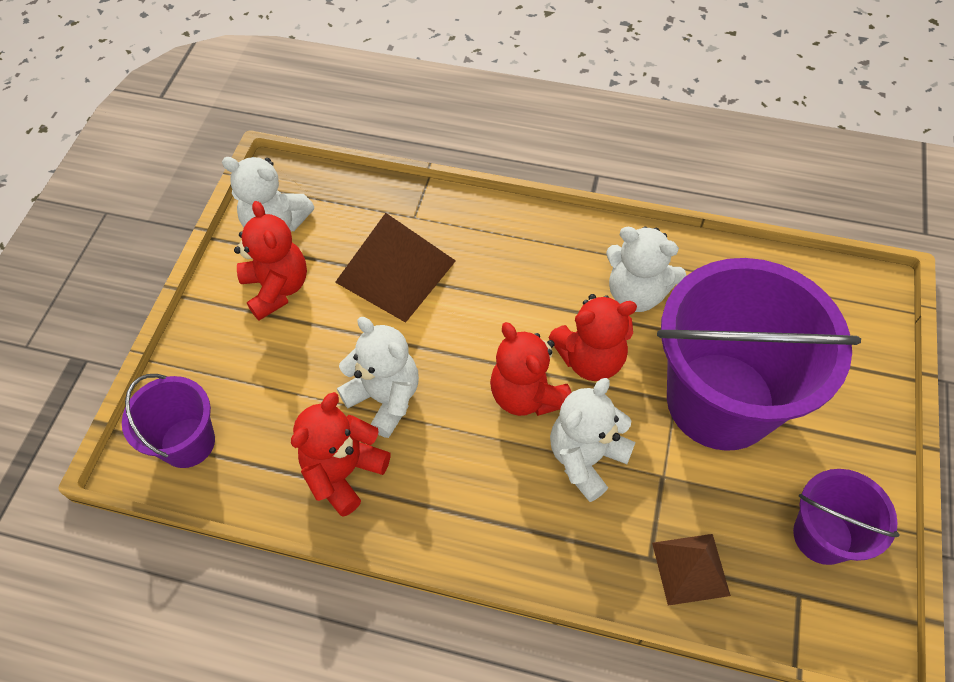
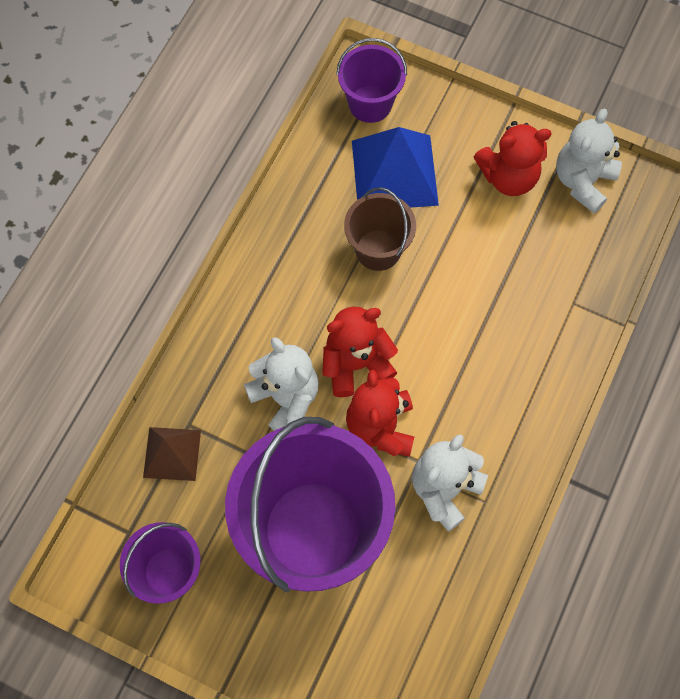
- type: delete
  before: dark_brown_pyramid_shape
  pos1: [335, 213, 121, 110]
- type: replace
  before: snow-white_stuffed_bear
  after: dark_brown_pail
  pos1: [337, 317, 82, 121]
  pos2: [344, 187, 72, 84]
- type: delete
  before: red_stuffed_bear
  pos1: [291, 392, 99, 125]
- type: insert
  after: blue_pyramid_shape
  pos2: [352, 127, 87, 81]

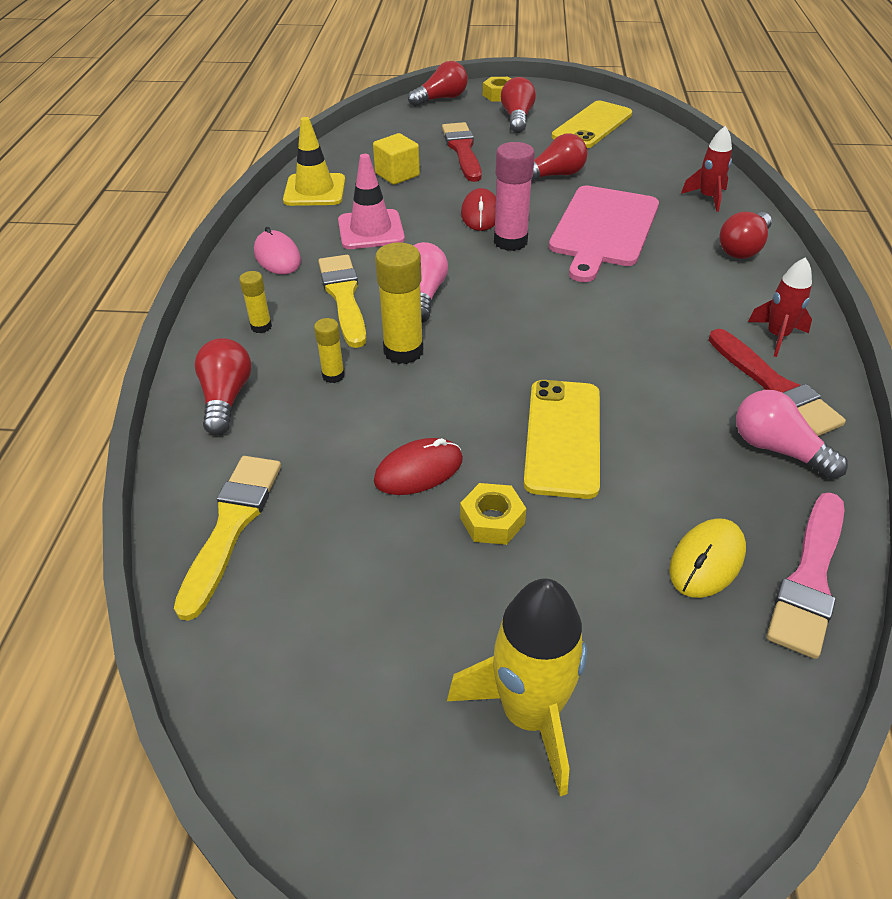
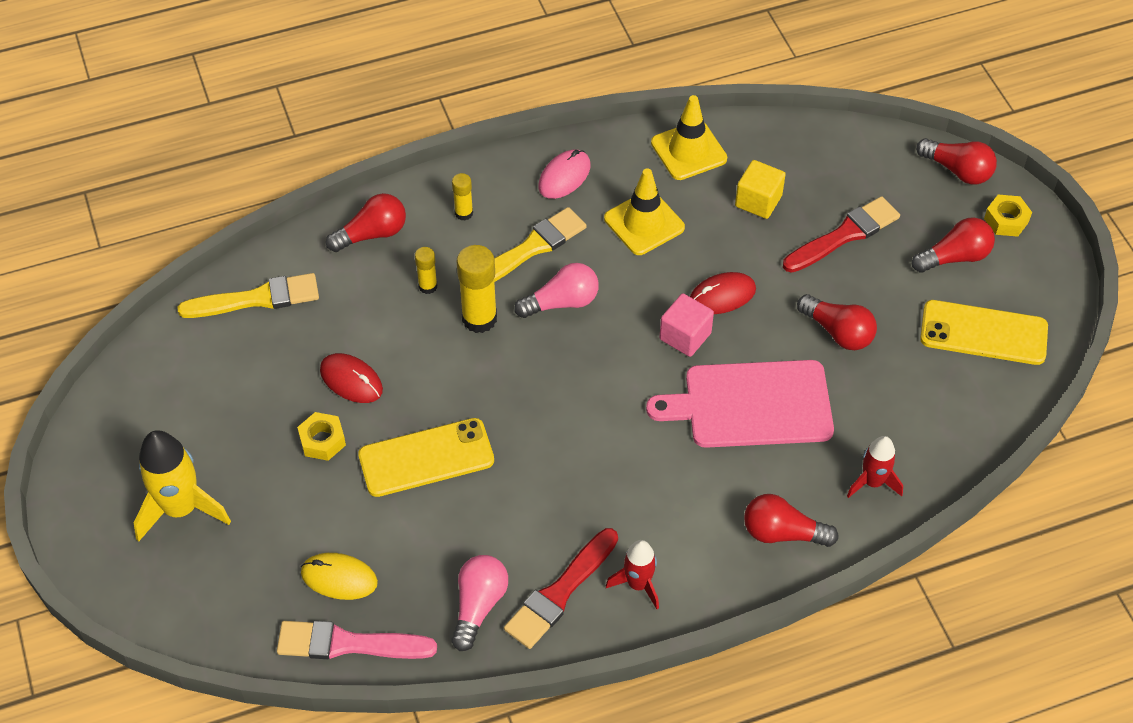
- type: replace
  before: rose-pink_glue
  after: rose-pink_cube
  pos1: [494, 142, 41, 109]
  pos2: [660, 293, 54, 64]
- type: recolor
  before: rose-pink_road_cone
  after: bright_yellow_road_cone
  pos1: [338, 154, 67, 95]
  pos2: [604, 168, 81, 87]

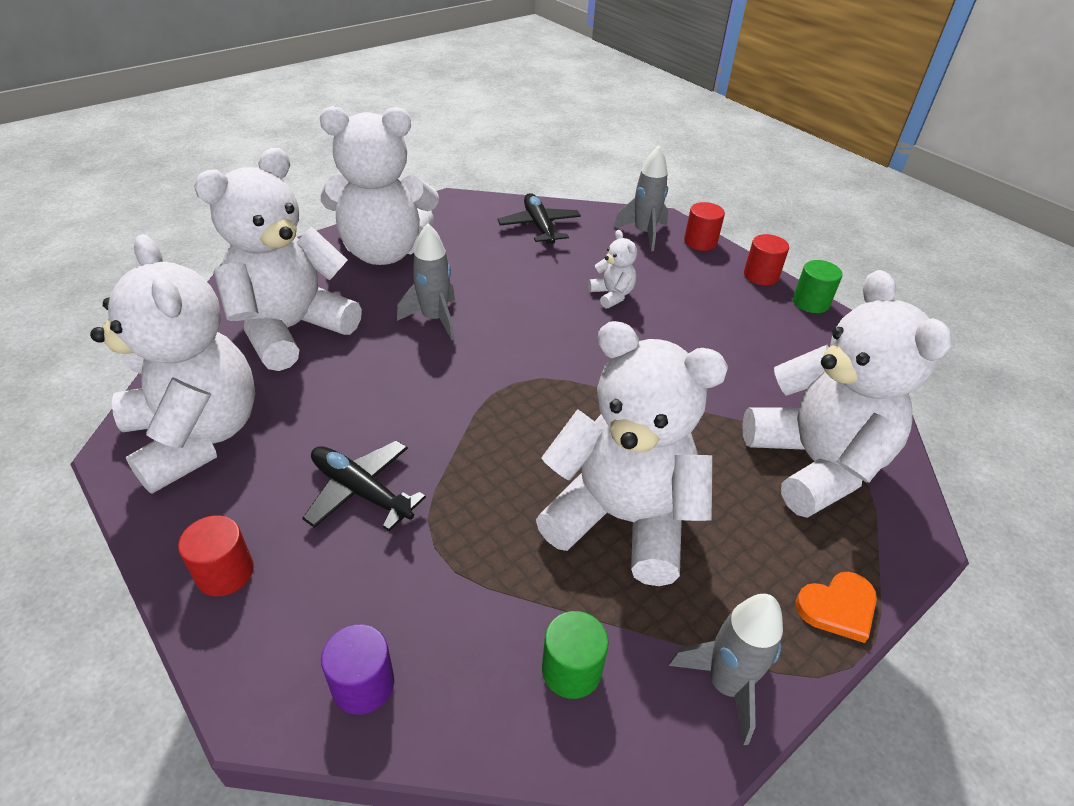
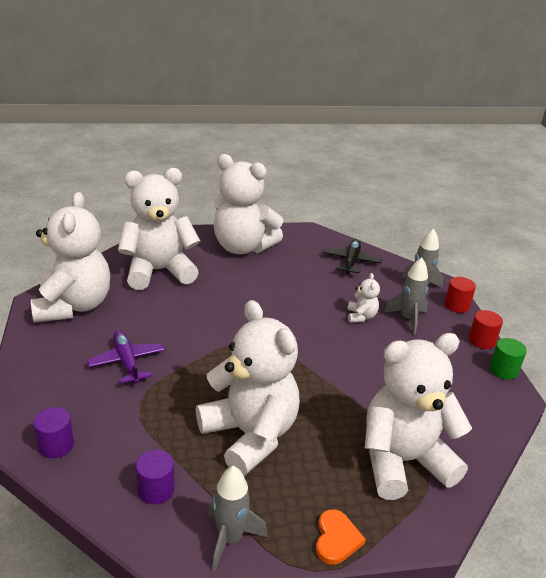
- type: move
  before: ash-grey_toy_rocket
  pos1: [397, 223, 58, 117]
  pos2: [384, 257, 44, 78]
- type: rotate
  before: snow-white_stuffed_bear
  pos1: [742, 270, 209, 248]
  pos2: [365, 333, 107, 167]
  turn: -120
- type: recolor
  before: ebony_toy_plane
  after: violet_toy_plane
  pos1: [302, 440, 124, 91]
  pos2: [87, 330, 77, 53]
- type: delete
  before: red_cylinder
  pos1: [178, 515, 76, 81]
- type: rotate
  before: orange-coloured_love_heart
  pos1: [795, 572, 82, 71]
  pos2: [316, 509, 50, 56]
  turn: -90
- type: recolor
  before: emerald_cylinder
  after: violet_cylinder
  pos1: [542, 611, 67, 88]
  pos2: [136, 450, 39, 54]

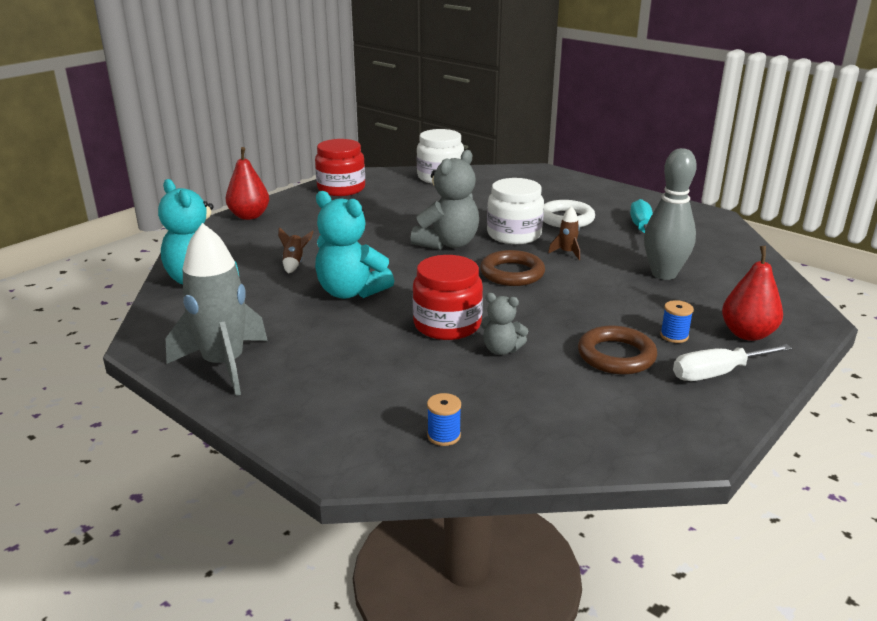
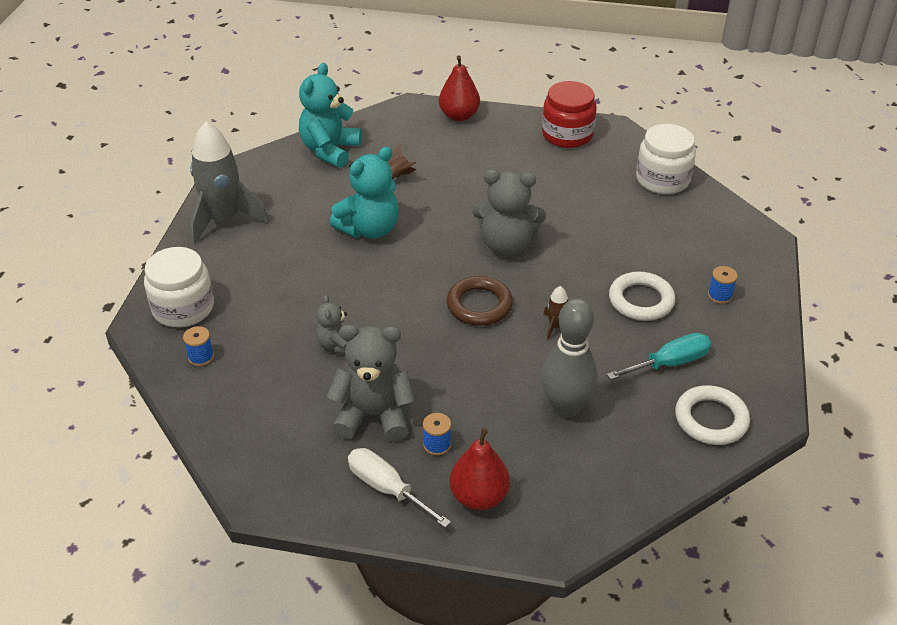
- type: move
  before: snow-white_preserve_jar
  pos1: [487, 178, 57, 66]
  pos2: [144, 247, 70, 80]
- type: rotate
  before: teal_stuffed_bear
  pos1: [315, 191, 79, 108]
  pos2: [330, 147, 69, 92]
  turn: -135
- type: delete
  before: red_preserve_jar
  pos1: [413, 255, 70, 85]
- type: replace
  before: dark_brown_ring
  after: ash-grey_stuffed_bear
  pos1: [578, 326, 79, 48]
  pos2: [327, 324, 88, 118]
- type: insert
  after: blue_reel_of_thread
  pos2: [708, 266, 30, 38]
- type: insert
  after: snow-white_ring
  pos2: [675, 385, 75, 60]

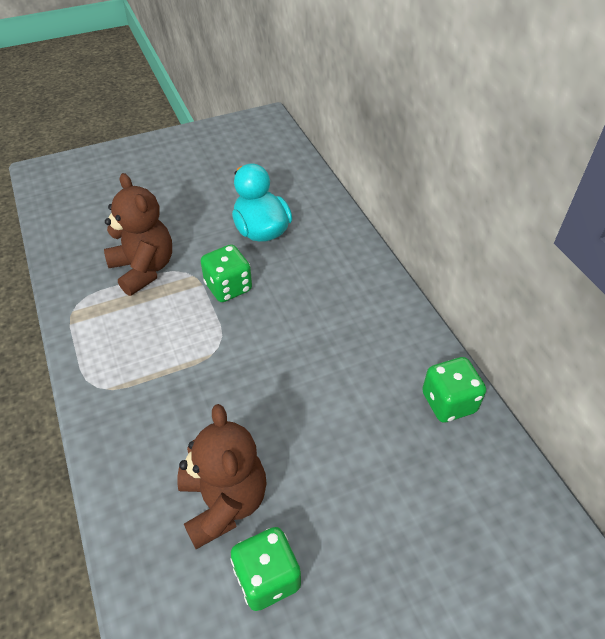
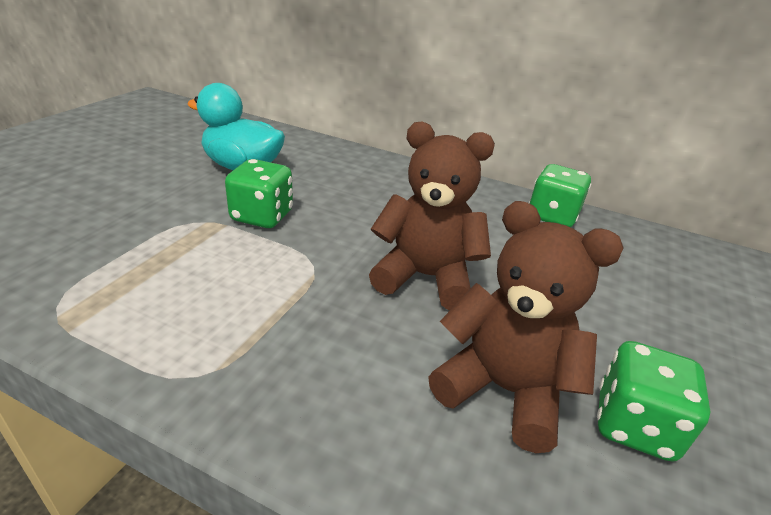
- type: move
  before: dark_brown_stuffed_bear
  pos1: [104, 173, 68, 123]
  pos2: [369, 121, 126, 189]

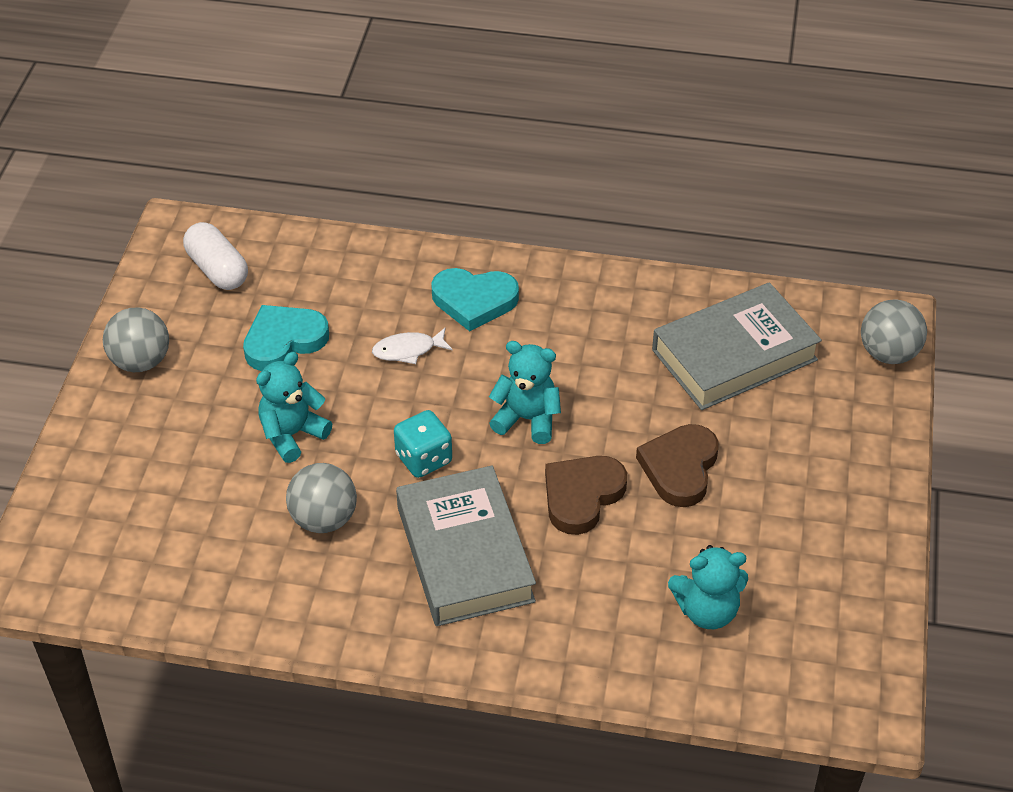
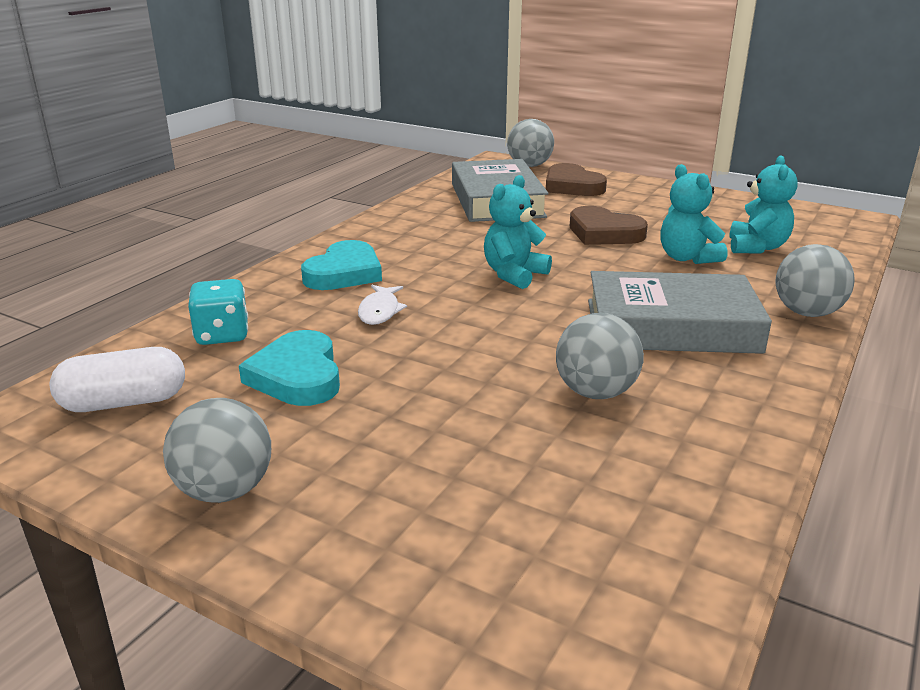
- type: move
  before: teal_stuffed_bear
  pos1: [256, 352, 76, 111]
  pos2: [660, 164, 68, 100]
- type: move
  before: teal_game_die
  pos1: [394, 410, 58, 68]
  pos2: [188, 279, 60, 66]
- type: move
  before: dark_brown_love_heart
  pos1: [545, 456, 82, 79]
  pos2: [546, 163, 61, 33]
- type: insert
  after: ash-grey_sphere
  pos2: [776, 244, 78, 73]

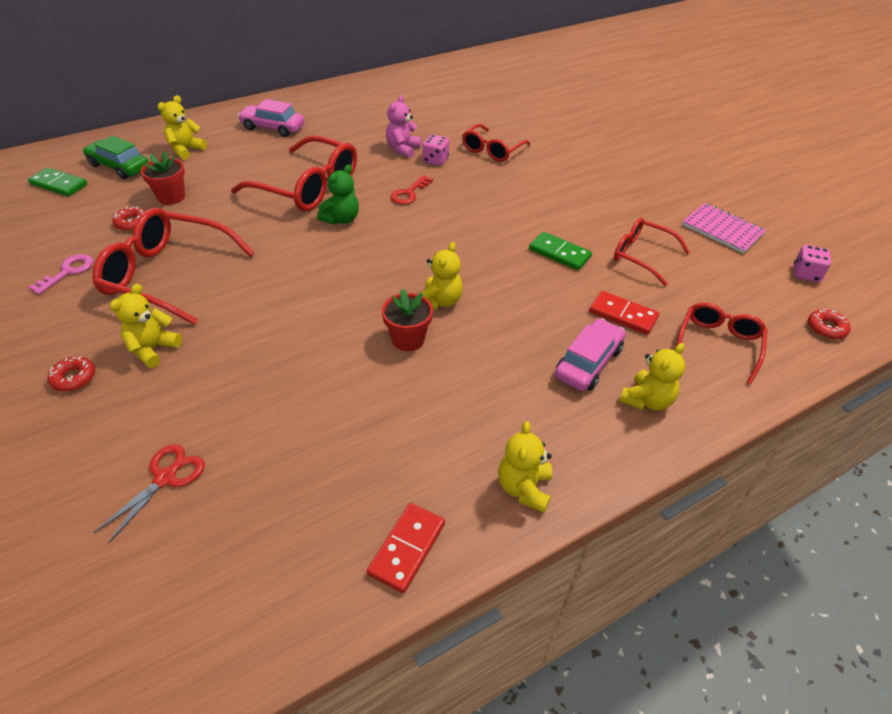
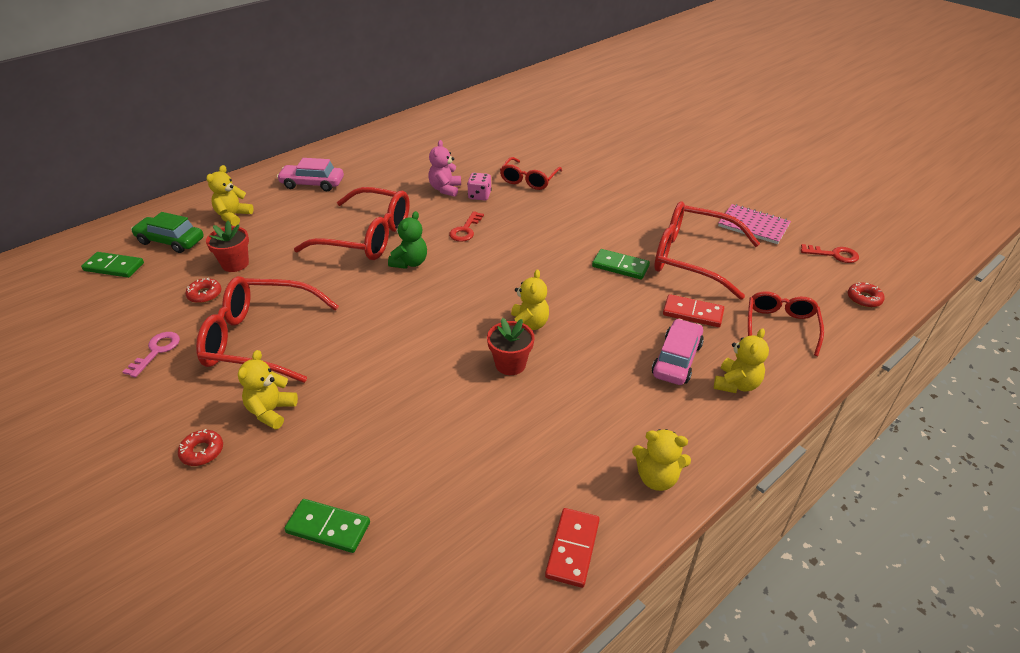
- type: resize
  before: red_eyeglasses
  pos1: [614, 217, 76, 69]
  pos2: [654, 201, 106, 99]
  scale: 1.68
- type: replace
  before: rose-pink_game_die
  after: red_latchkey
  pos1: [794, 245, 37, 37]
  pos2: [801, 244, 58, 19]
- type: rotate
  before: bright_yellow_stuffed_bear
  pos1: [498, 421, 54, 92]
  pos2: [632, 429, 59, 62]
  turn: -75
- type: replace
  before: red_shears
  after: emerald_domino_tile
  pos1: [94, 444, 111, 100]
  pos2: [284, 499, 86, 54]

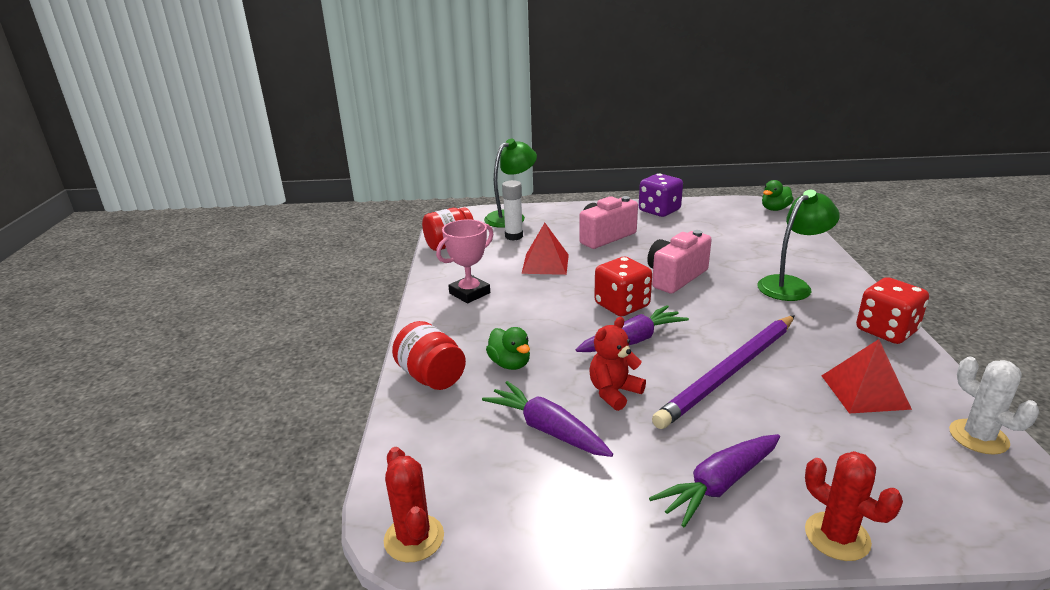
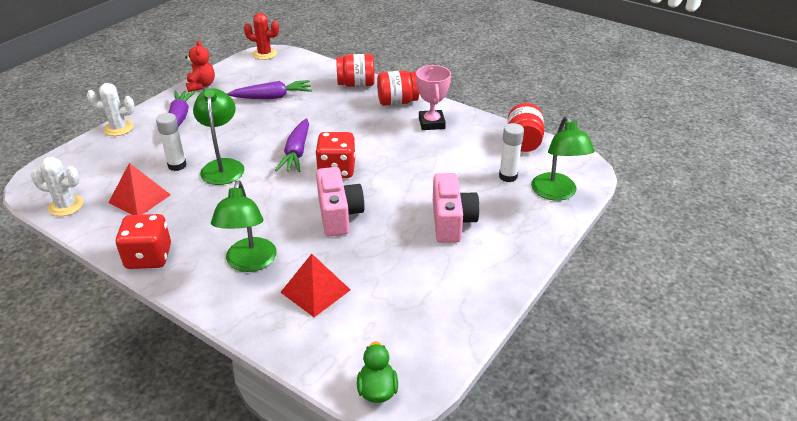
- type: delete
  before: violet_game_die
  pos1: [639, 173, 44, 44]
- type: move
  before: red_pyramid_shape
  pos1: [521, 223, 48, 52]
  pos2: [280, 254, 71, 63]
- type: replace
  before: violet_pencil
  after: emerald_reading_lamp
  pos1: [652, 316, 142, 113]
  pos2: [193, 88, 52, 97]
- type: move
  before: red_stuffed_bear
  pos1: [589, 317, 57, 94]
  pos2: [185, 40, 30, 52]
- type: delete
  before: emerald_toy_duck
  pos1: [486, 327, 44, 43]
- type: recolor
  before: red_prickly_plant
  after: snow-white_prickly_plant
  pos1: [805, 451, 98, 110]
  pos2: [87, 83, 48, 53]
- type: insert
  after: red_preserve_jar
  pos2: [377, 71, 42, 35]
- type: insert
  after: snow-white_glue
  pos2: [156, 113, 31, 58]

